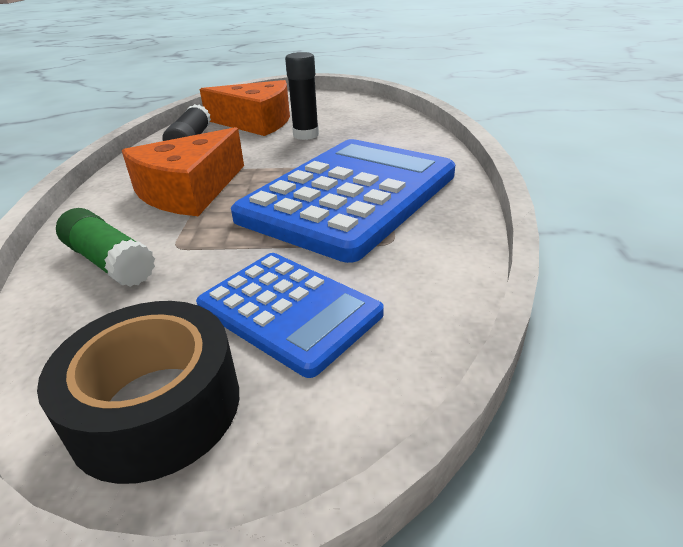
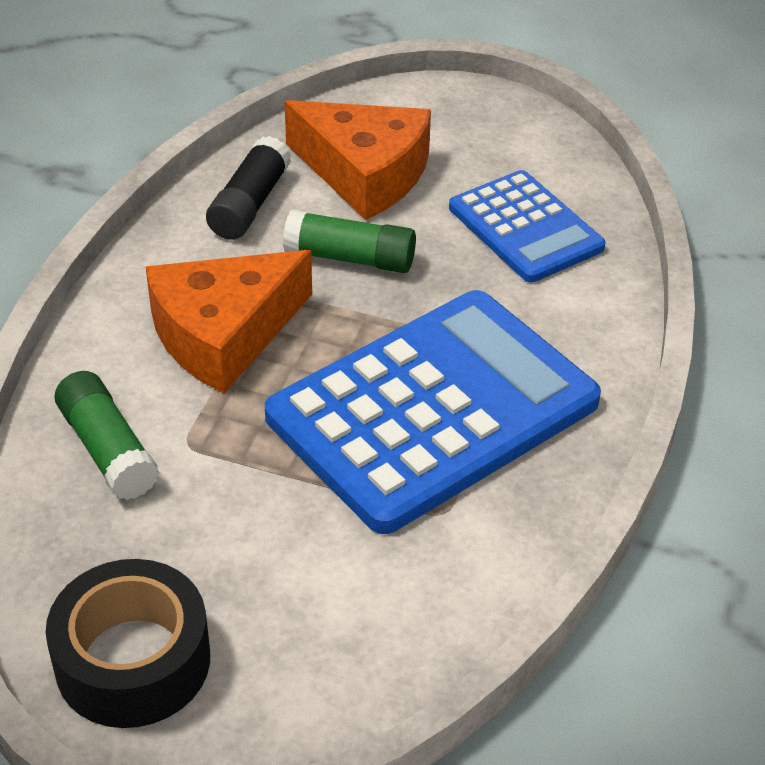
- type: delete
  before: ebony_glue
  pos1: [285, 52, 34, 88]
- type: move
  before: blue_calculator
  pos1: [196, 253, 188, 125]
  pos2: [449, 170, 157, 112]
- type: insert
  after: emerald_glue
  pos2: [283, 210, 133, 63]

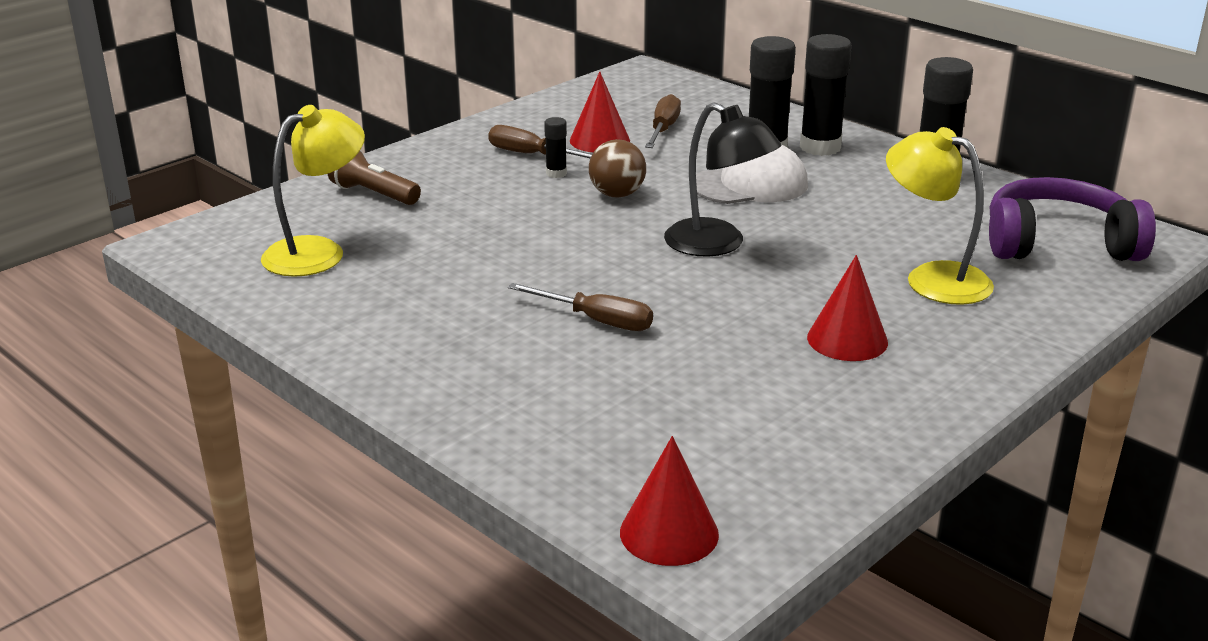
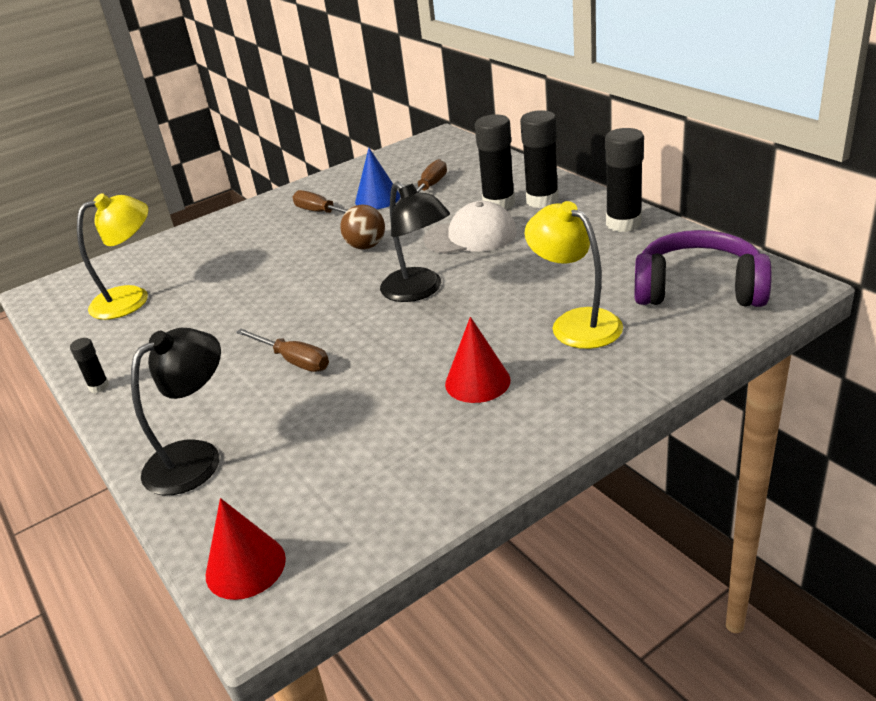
- type: recolor
  before: red_cone
  after: blue_cone
  pos1: [570, 72, 60, 80]
  pos2: [355, 148, 45, 61]
- type: move
  before: ebony_glue
  pos1: [544, 117, 23, 61]
  pos2: [70, 338, 39, 55]
- type: delete
  before: dark_brown_flashlight
  pos1: [328, 150, 93, 55]
- type: insert
  after: ebony_reading_lamp
  pos2: [131, 328, 90, 167]

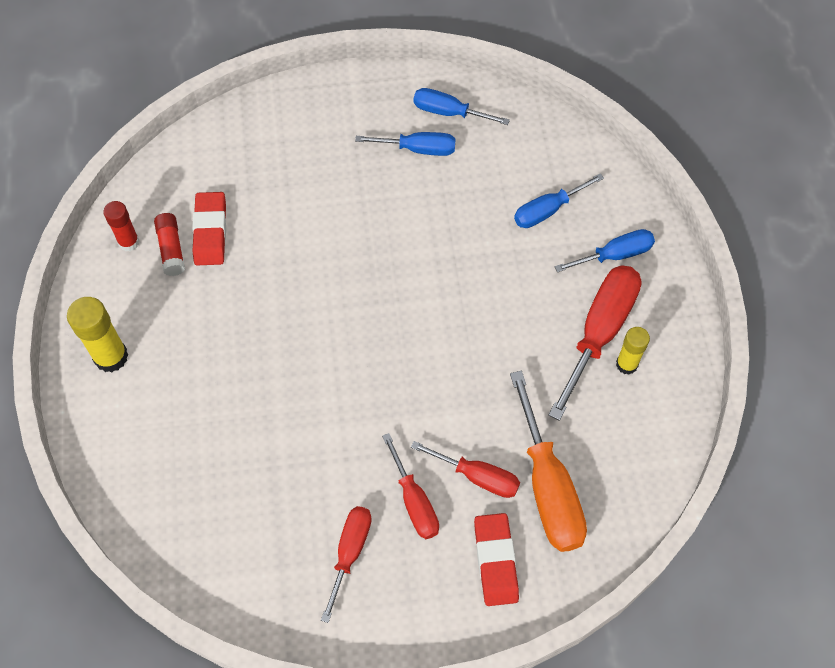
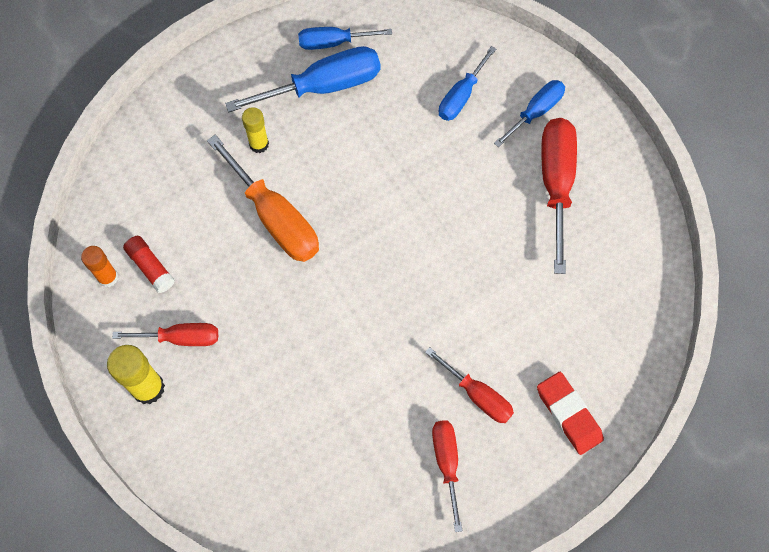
- type: resize
  before: blue_screwdriver
  pos1: [355, 132, 100, 24]
  pos2: [225, 46, 156, 66]
  scale: 1.66
- type: delete
  before: red_gum_eraser
  pos1: [192, 192, 34, 73]
- type: recolor
  before: red_glue
  after: orange-coloured_glue
  pos1: [103, 201, 37, 50]
  pos2: [81, 246, 38, 41]
- type: move
  before: bright_yellow_glue
  pos1: [616, 327, 34, 48]
  pos2: [242, 107, 27, 46]
- type: move
  before: orange-coloured_screwdriver
  pos1: [510, 371, 77, 181]
  pos2: [207, 134, 112, 128]
- type: move
  before: red_screwdriver
  pos1: [411, 441, 109, 57]
  pos2: [112, 323, 106, 23]

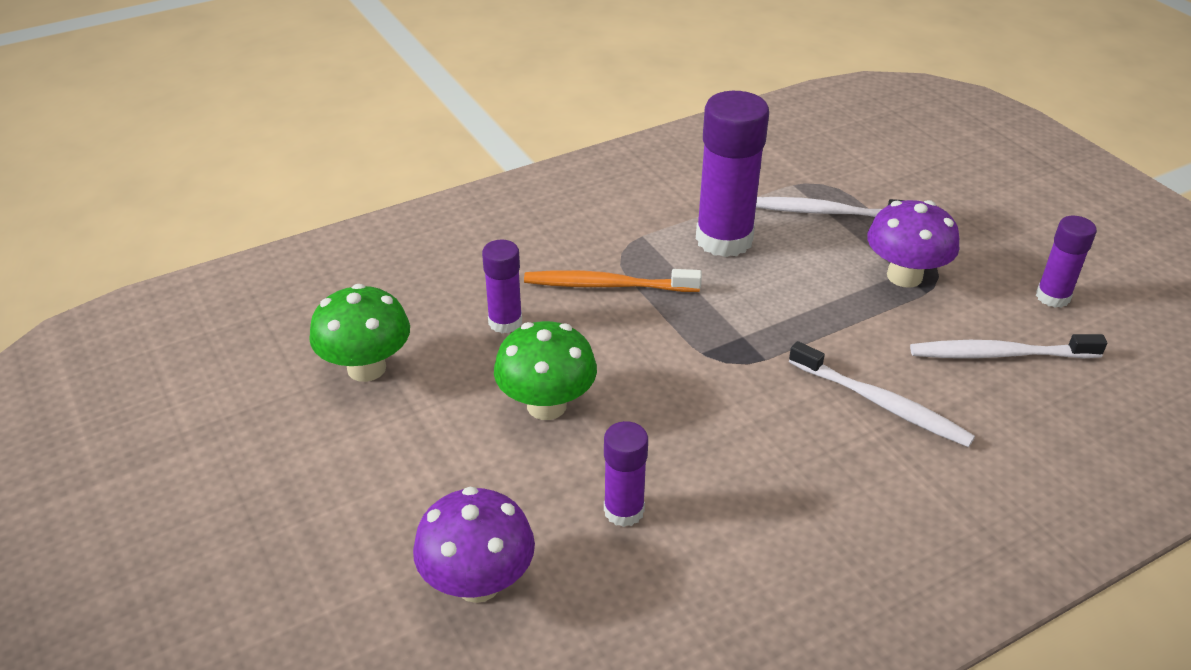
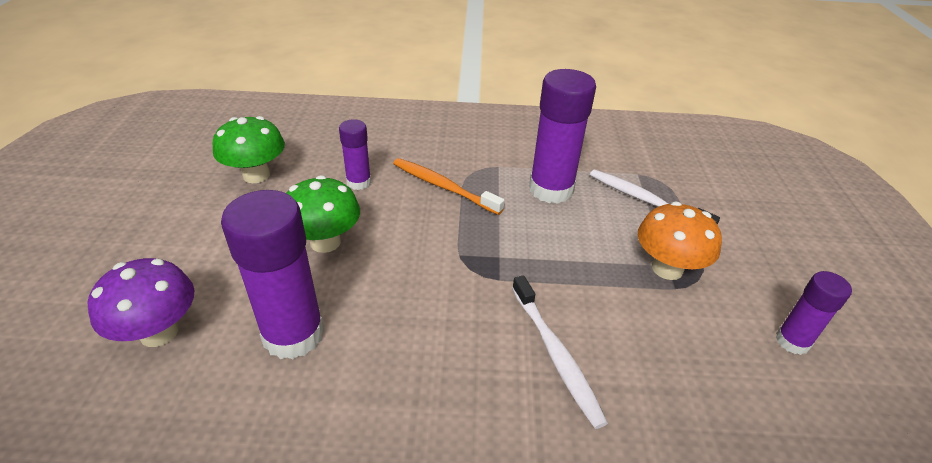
- type: recolor
  before: violet_mushroom
  after: orange-coloured_mushroom
  pos1: [867, 200, 92, 88]
  pos2: [638, 201, 84, 79]
- type: delete
  before: snow-white_toothbrush
  pos1: [910, 334, 197, 24]
- type: resize
  before: violet_glue
  pos1: [604, 421, 44, 106]
  pos2: [221, 190, 104, 169]
  scale: 1.83

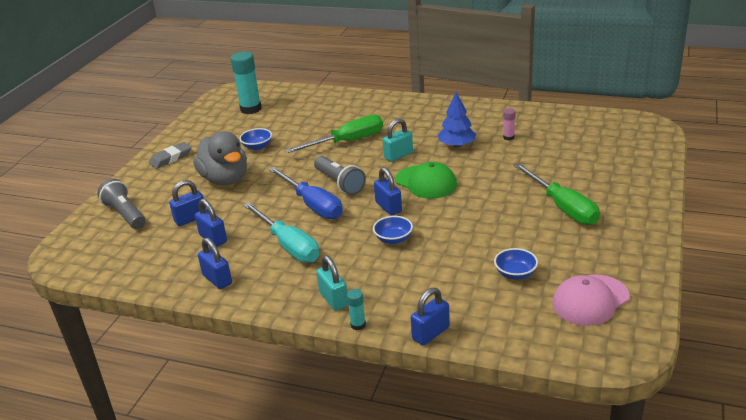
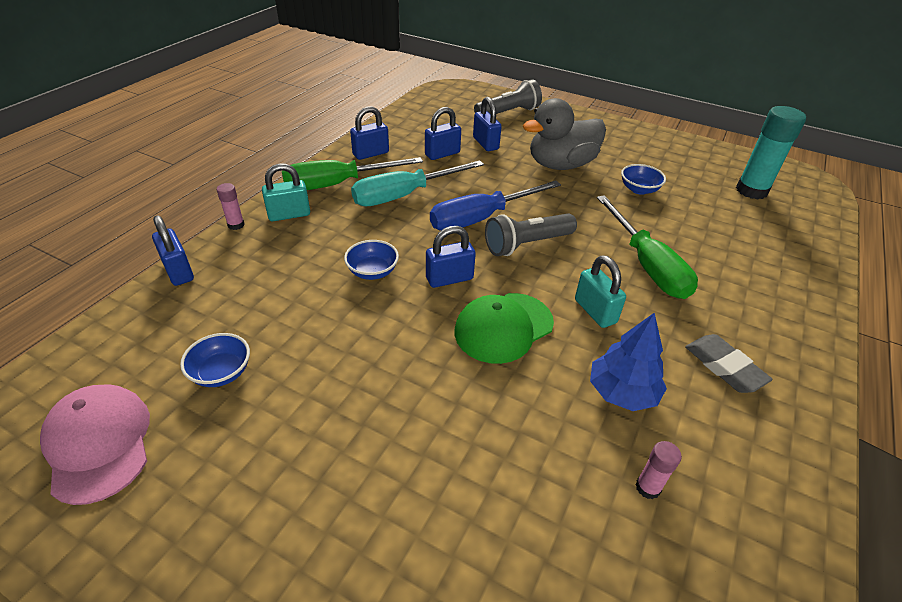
- type: move
  before: ash-grey_gum_eraser
  pos1: [149, 142, 43, 27]
  pos2: [685, 334, 88, 59]
- type: move
  before: emerald_screwdriver
  pos1: [514, 163, 86, 62]
  pos2: [282, 157, 141, 33]
- type: recolor
  before: teal_glue
  after: rose-pink_glue
  pos1: [347, 289, 19, 41]
  pos2: [217, 183, 27, 47]

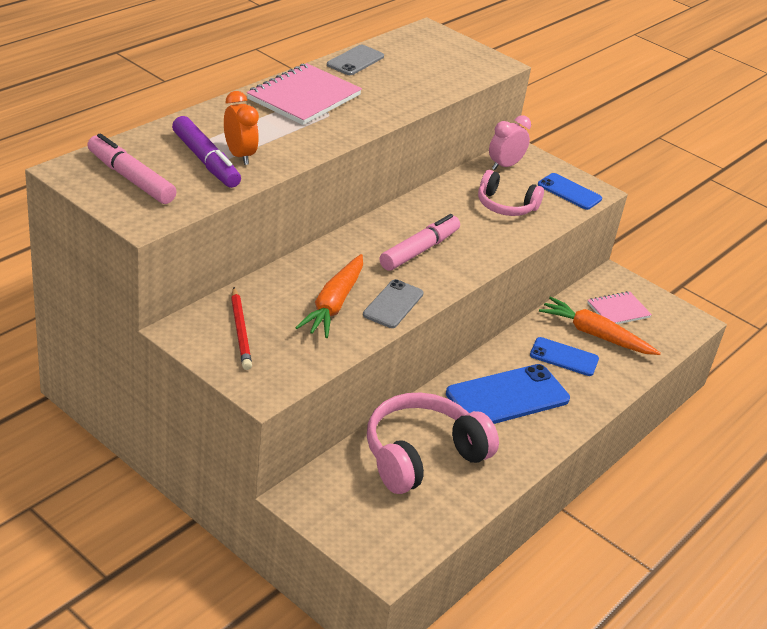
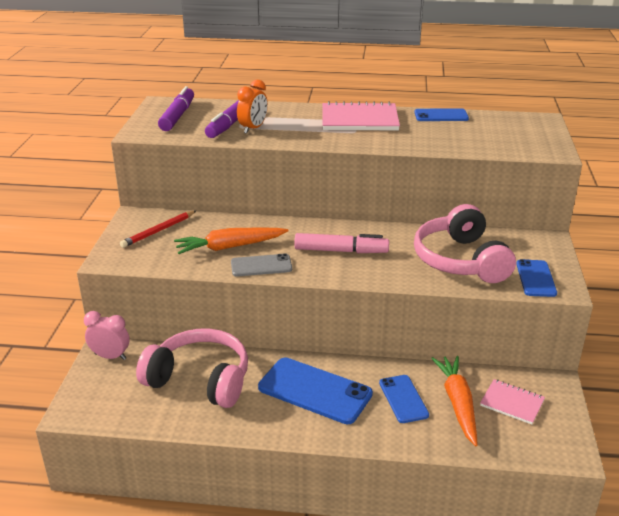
- type: recolor
  before: ash-grey_phone
  after: blue_phone
  pos1: [327, 45, 57, 30]
  pos2: [414, 108, 55, 13]
- type: move
  before: rose-pink_clock
  pos1: [489, 115, 42, 55]
  pos2: [84, 311, 46, 49]
- type: recolor
  before: rose-pink_marker_pen
  after: violet_marker_pen
  pos1: [87, 133, 90, 71]
  pos2: [158, 86, 36, 45]
- type: resize
  before: rose-pink_headphones
  pos1: [478, 170, 66, 46]
  pos2: [414, 204, 102, 79]
  scale: 1.65

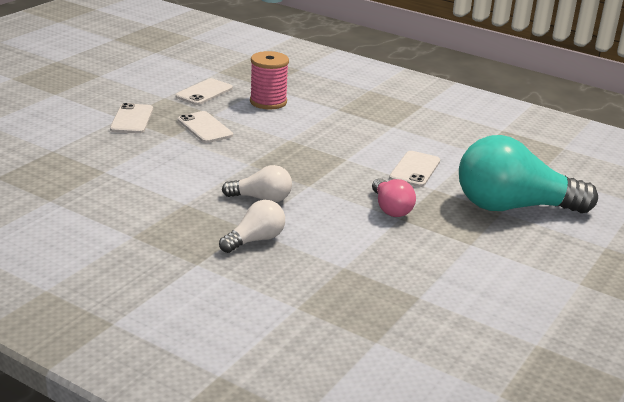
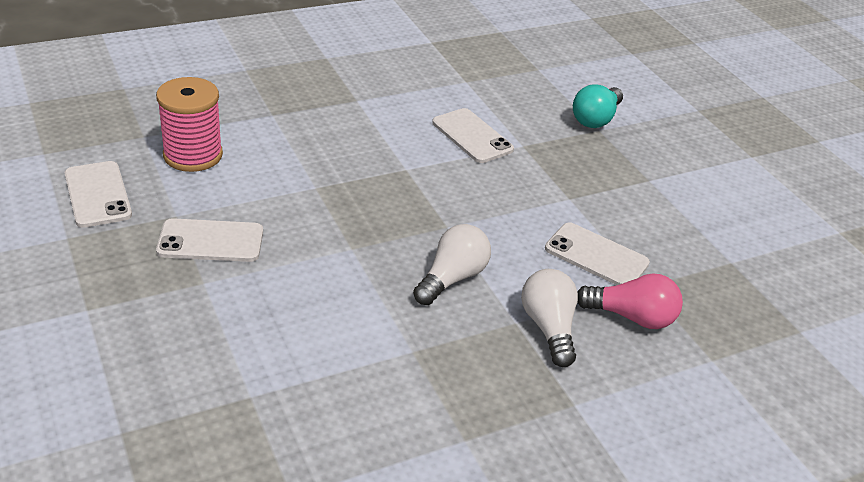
- type: move
  before: snow-white_phone
  pos1: [110, 103, 43, 31]
  pos2: [545, 223, 105, 62]
- type: resize
  before: teal_lightbulb
  pos1: [459, 135, 139, 78]
  pos2: [573, 84, 50, 44]
  scale: 0.49
- type: move
  before: rose-pink_lightbulb
  pos1: [372, 178, 44, 39]
  pos2: [577, 273, 106, 56]

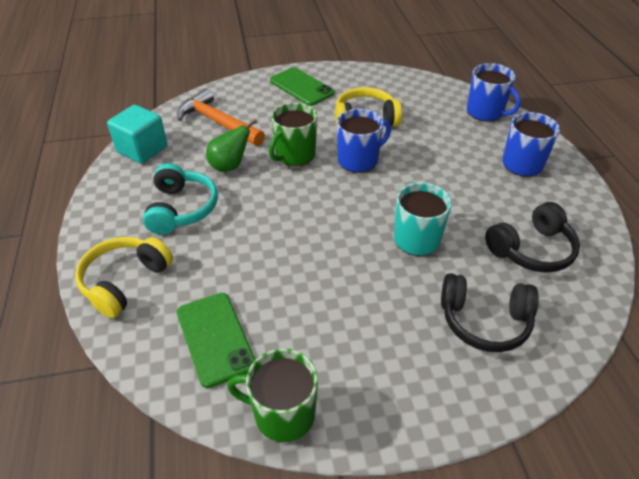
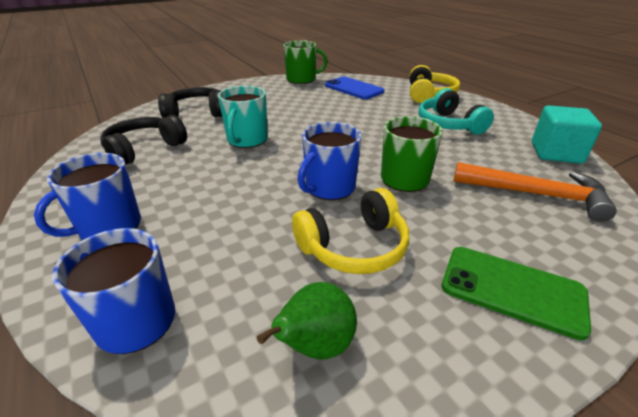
- type: move
  before: emerald_toy_pear
  pos1: [206, 120, 51, 52]
  pos2: [257, 282, 100, 78]
- type: recolor
  before: emerald_phone
  after: blue_phone
  pos1: [177, 293, 78, 95]
  pos2: [325, 77, 59, 22]

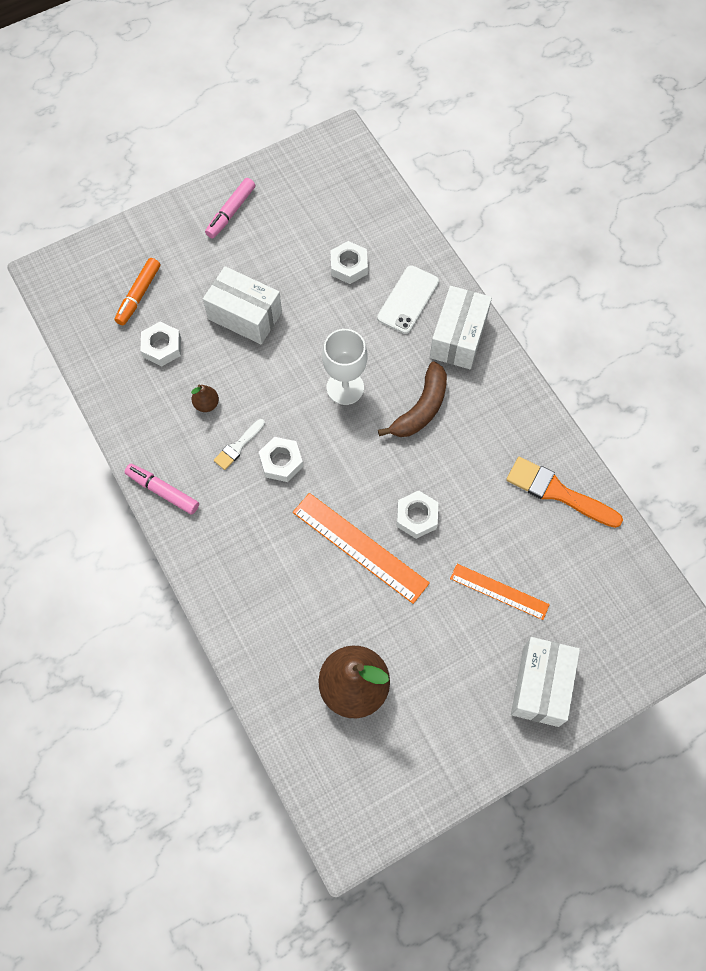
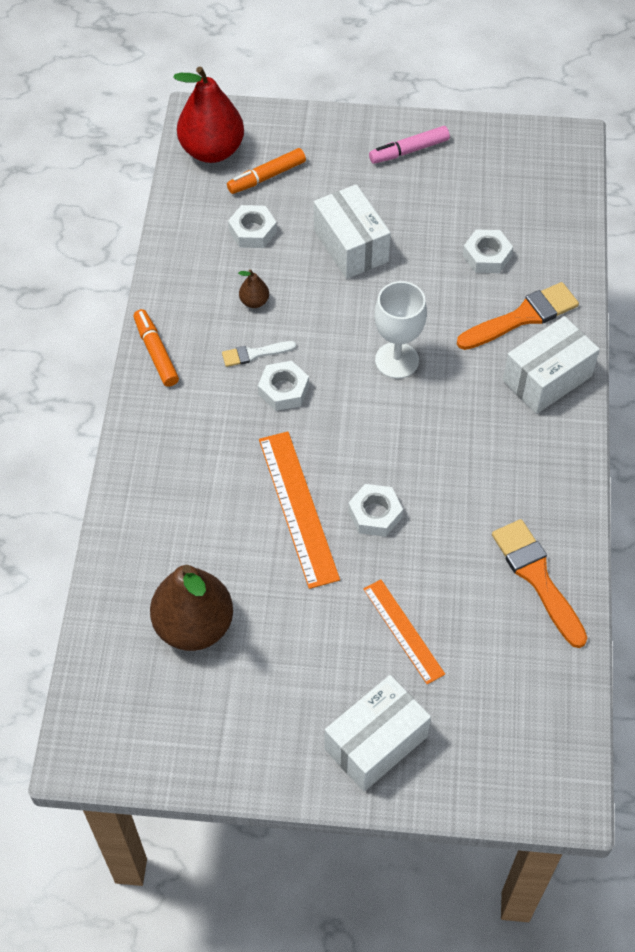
- type: replace
  before: snow-white_phone
  after: orange-coloured_brush
  pos1: [377, 265, 62, 69]
  pos2: [457, 282, 122, 68]
- type: delete
  before: dark_brown_toy_banana
  pos1: [378, 361, 69, 76]
- type: recolor
  before: rose-pink_marker_pen
  after: orange-coloured_marker_pen
  pos1: [125, 464, 74, 51]
  pos2: [134, 309, 45, 78]
- type: insert
  after: red_toy_pear
  pos2: [173, 66, 71, 97]

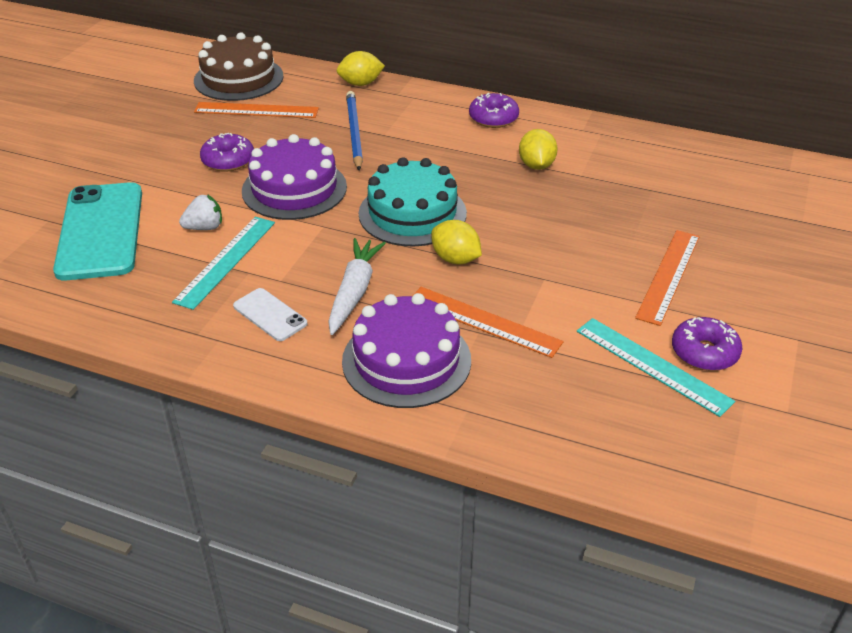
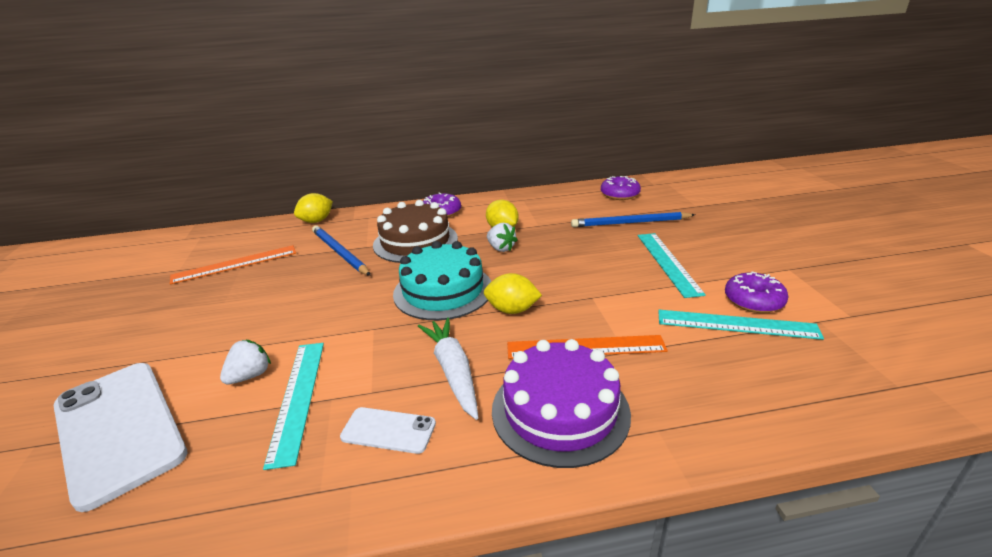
- type: move
  before: dark_brown_gateau
  pos1: [194, 32, 89, 69]
  pos2: [373, 200, 85, 63]
- type: move
  before: violet_doughnut
  pos1: [200, 133, 54, 39]
  pos2: [601, 176, 40, 24]
- type: delete
  before: violet_gateau
  pos1: [242, 134, 105, 86]
- type: recolor
  before: teal_phone
  after: snow-white_phone
  pos1: [53, 182, 89, 98]
  pos2: [53, 363, 134, 149]
- type: recolor
  before: orange-coloured_ruler
  after: teal_ruler
  pos1: [635, 230, 65, 96]
  pos2: [638, 233, 68, 65]
- type: insert
  after: blue_pencil
  pos2: [571, 212, 124, 15]
- type: insert
  after: snow-white_berry
  pos2: [487, 223, 31, 29]

